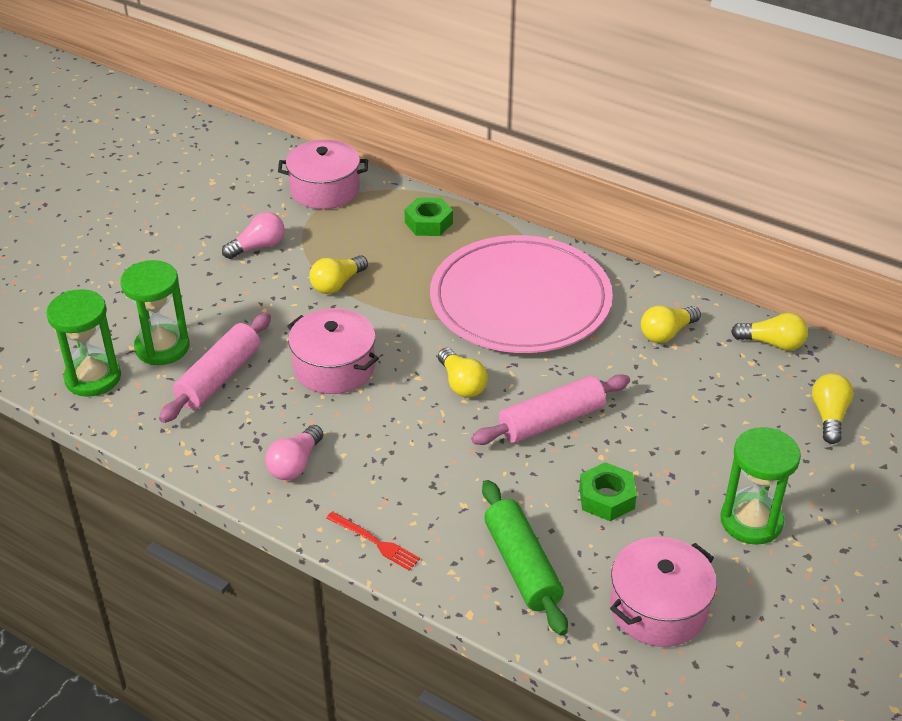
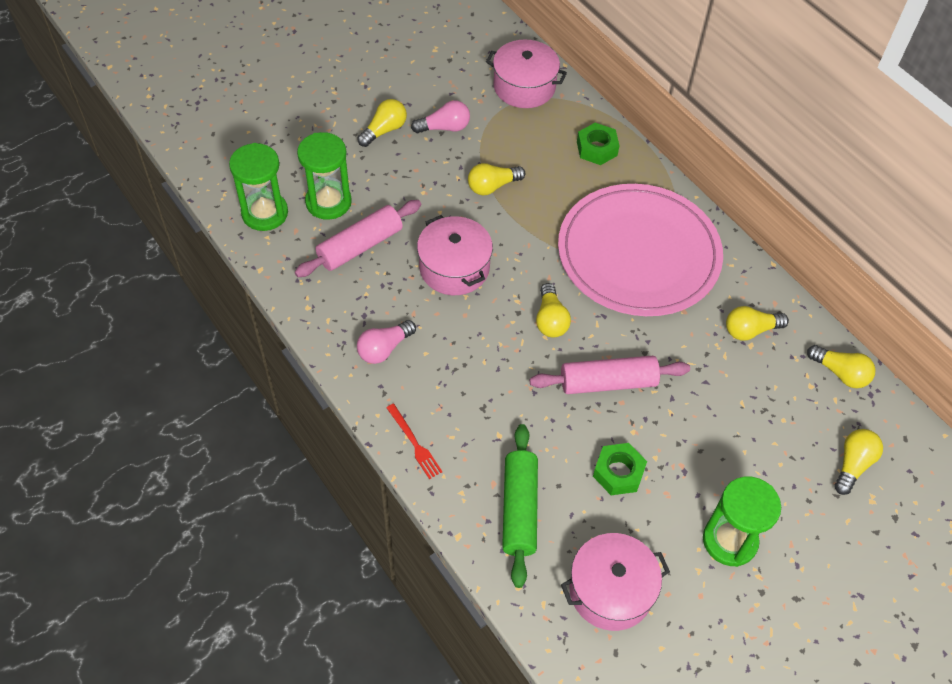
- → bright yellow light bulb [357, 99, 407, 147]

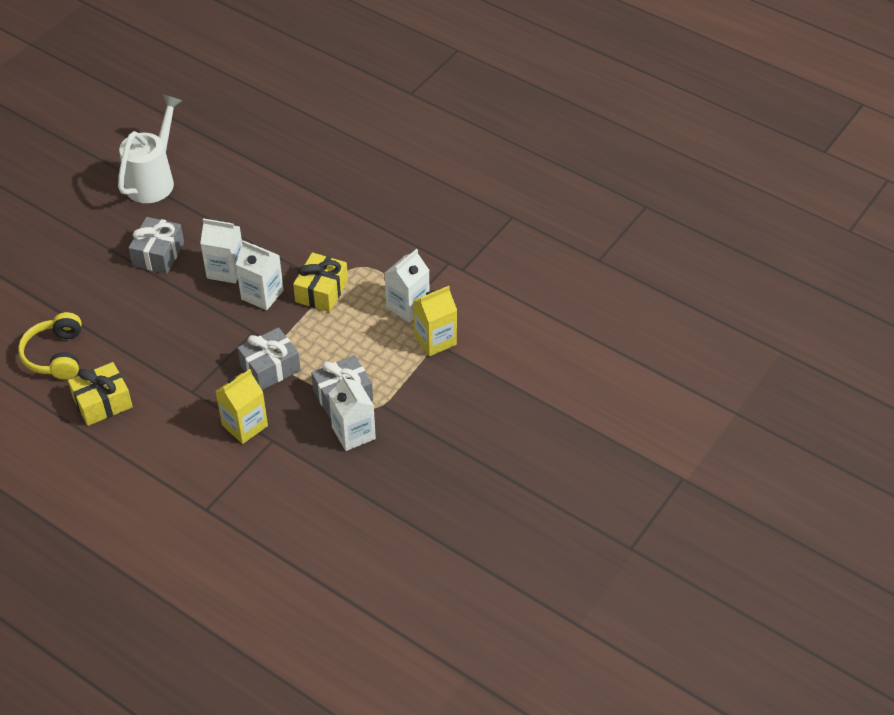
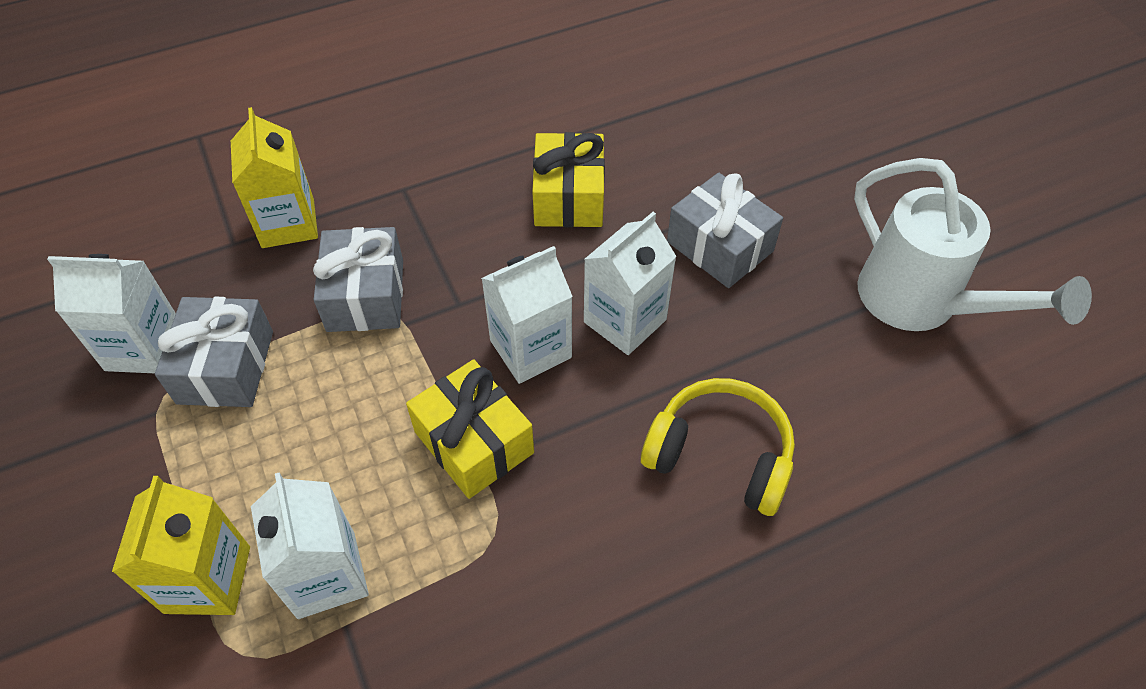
bright yellow over-ear headphones [18, 312, 82, 379] → bright yellow over-ear headphones [641, 378, 795, 516], relocated
bright yellow wrapped gift [68, 362, 133, 426] → bright yellow wrapped gift [532, 132, 605, 227], relocated

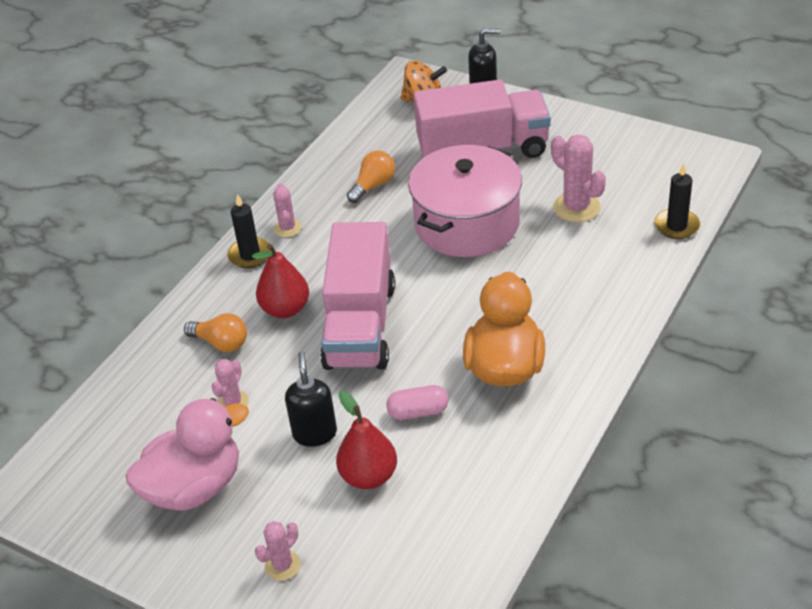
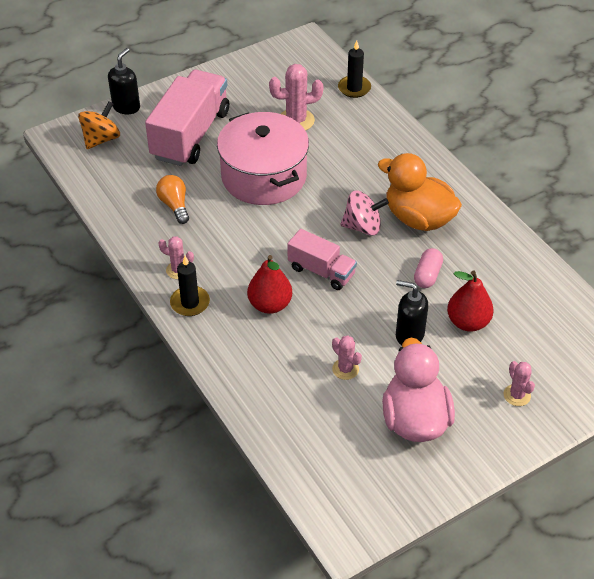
orange light bulb [184, 313, 247, 352] → -
- → rose-pink spinning top [341, 190, 389, 236]
rose-pink lorry [320, 222, 395, 370] → rose-pink lorry [288, 229, 357, 290], x0.56

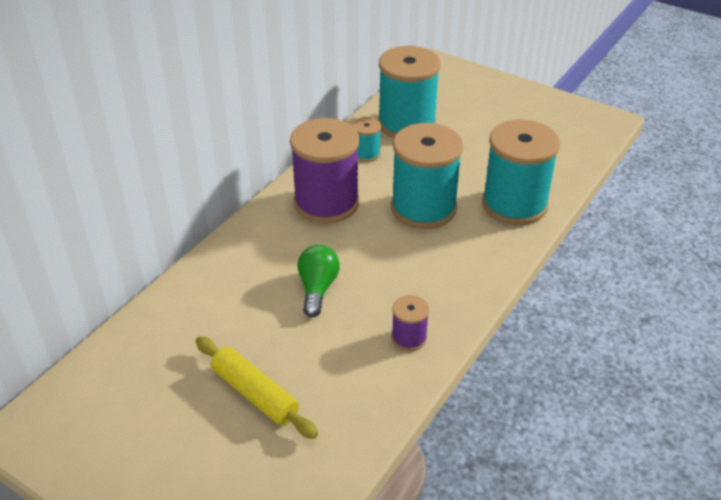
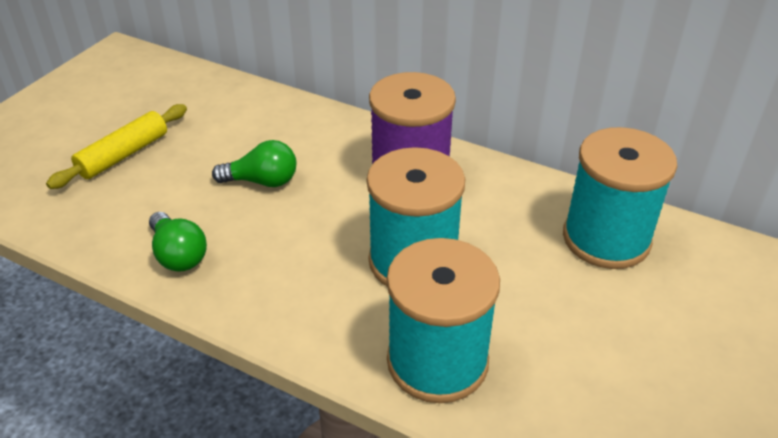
aqua bobbin [352, 117, 381, 162] → -
violet bobbin [391, 295, 429, 351] → green light bulb [149, 212, 207, 272]

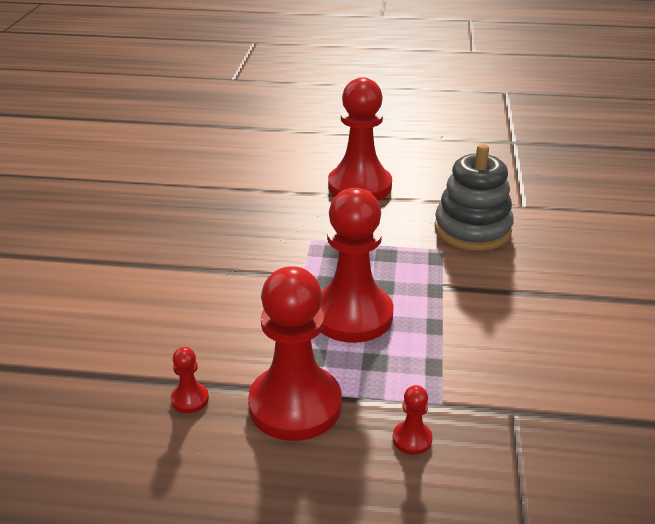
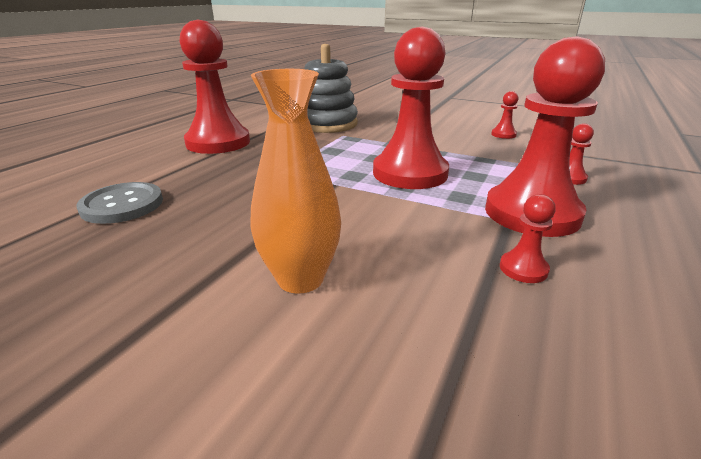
- → grey shirt button [76, 182, 163, 224]
- → orange tall vase [250, 69, 341, 294]
- → scarlet pawn [491, 91, 518, 139]

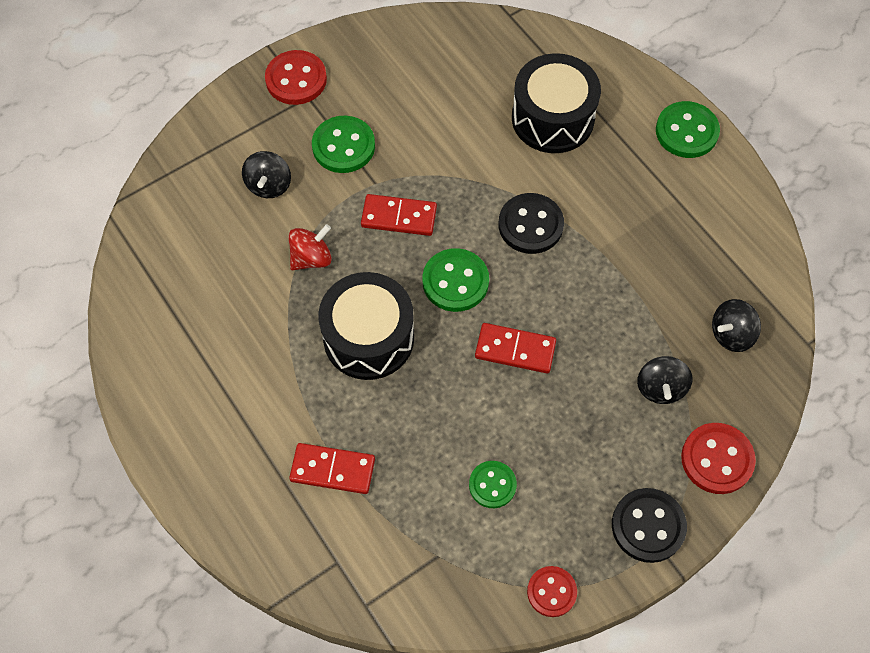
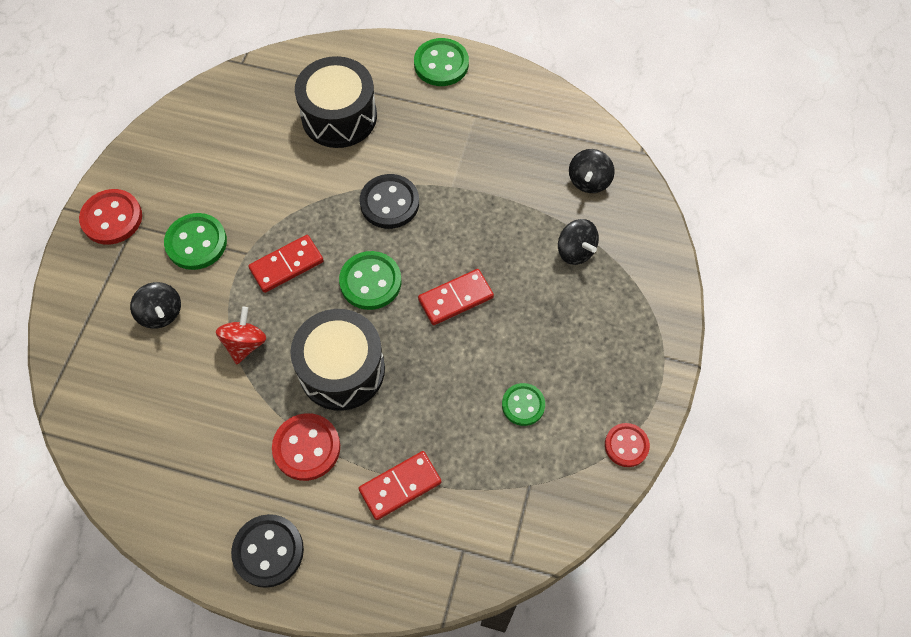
ebony shirt button [612, 488, 687, 563] → ebony shirt button [231, 514, 304, 588], relocated
scarlet shirt button [681, 423, 756, 494] → scarlet shirt button [272, 413, 340, 481], relocated

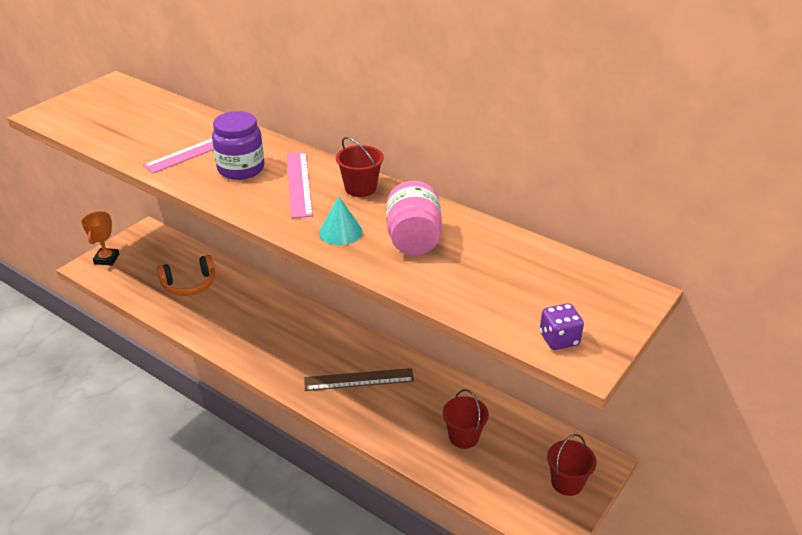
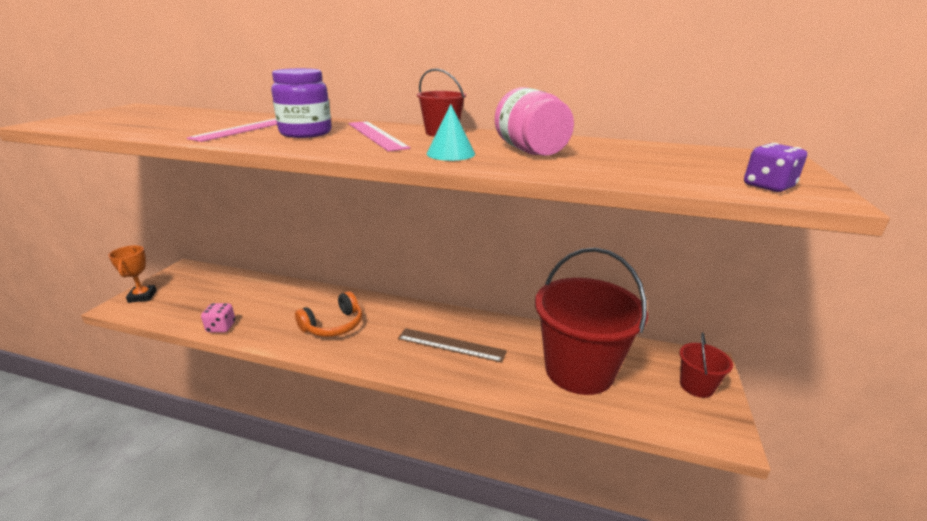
- → rose-pink die [201, 303, 236, 333]
orange over-ear headphones [157, 255, 215, 296] → orange over-ear headphones [295, 291, 362, 337], relocated
brown ruler [304, 368, 414, 391] → brown ruler [398, 328, 507, 363], 45 degrees clockwise
scarlet sand bucket [443, 389, 489, 449] → scarlet sand bucket [535, 248, 648, 395], x2.24

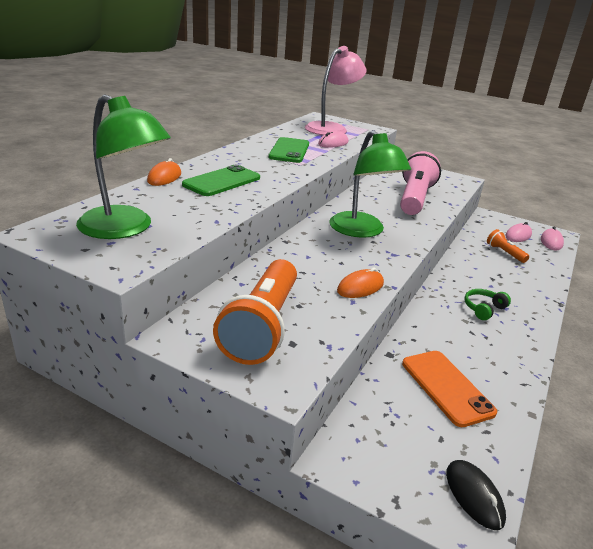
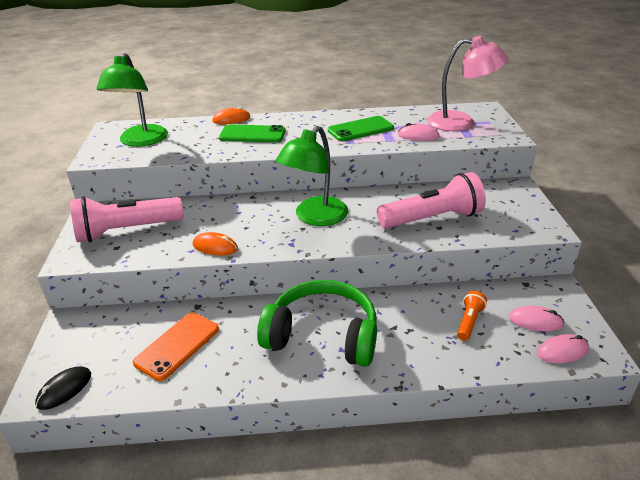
orange flashlight [213, 259, 297, 365] → rose-pink flashlight [70, 196, 183, 242]
green over-ear headphones [464, 289, 511, 320] → green over-ear headphones [257, 280, 377, 367], x2.46

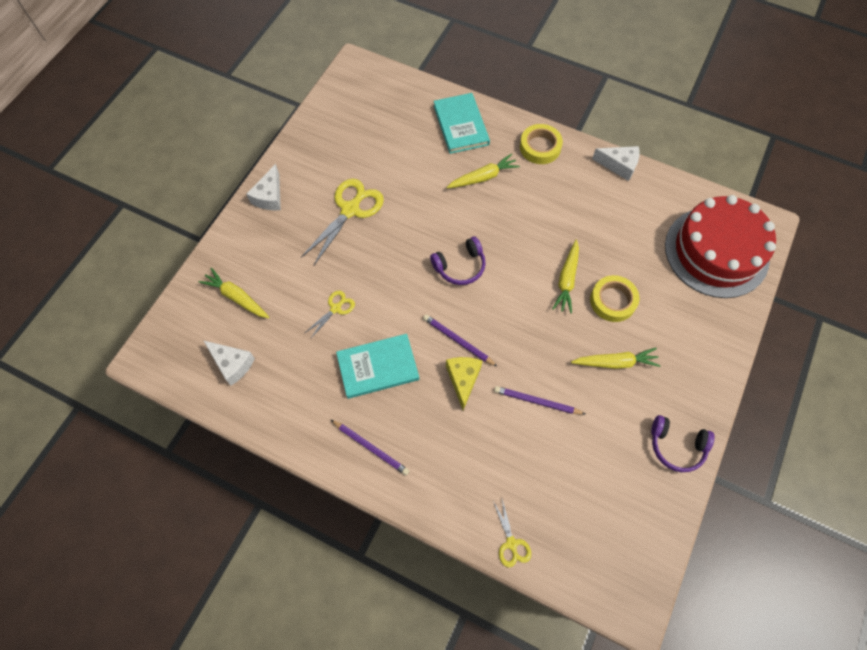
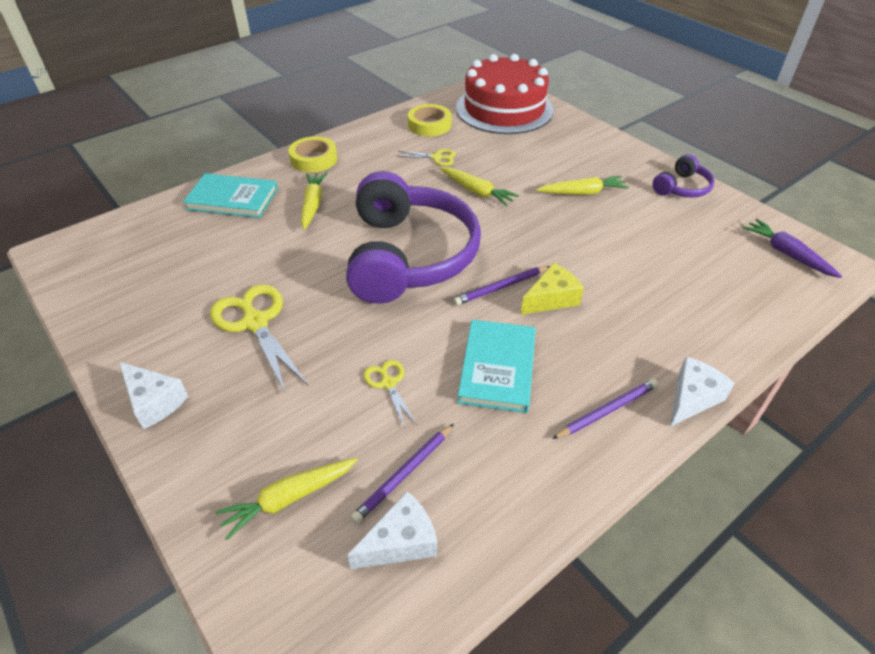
- → violet root vegetable [743, 219, 842, 278]
bright yellow scissors [493, 499, 531, 567] → bright yellow scissors [399, 149, 456, 166], relocated
violet lead pencil [494, 386, 585, 414] → violet lead pencil [351, 424, 454, 524], relocated
bright yellow sticky tape [590, 275, 640, 322] → bright yellow sticky tape [408, 104, 452, 136], relocated
white piece of cheese [592, 146, 640, 181] → white piece of cheese [670, 356, 735, 427], relocated
bright yellow piece of cheese [446, 357, 482, 410] → bright yellow piece of cheese [521, 263, 584, 315], 120 degrees clockwise
bright yellow root vegetable [571, 348, 661, 369] → bright yellow root vegetable [536, 176, 629, 195], 60 degrees clockwise
violet over-ear headphones [430, 237, 486, 285] → violet over-ear headphones [346, 171, 481, 304], x2.28

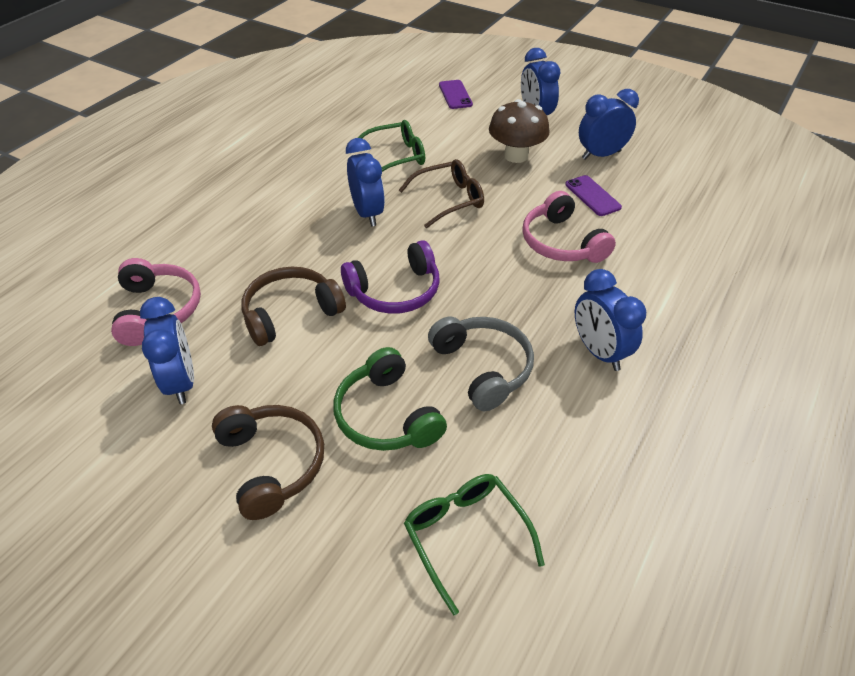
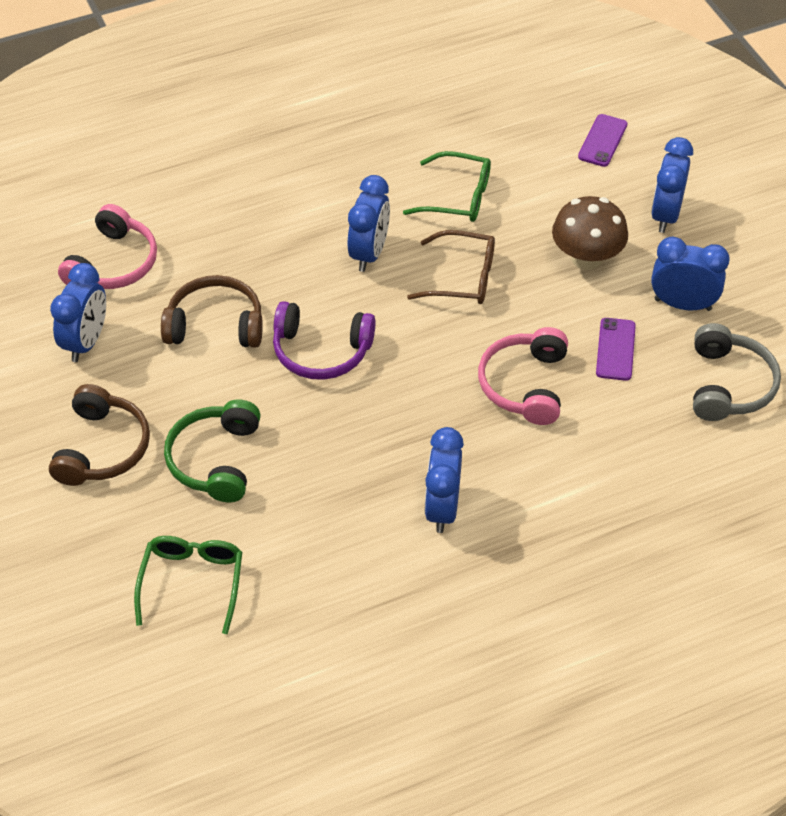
grey over-ear headphones [428, 317, 534, 411] → grey over-ear headphones [693, 323, 781, 421], relocated

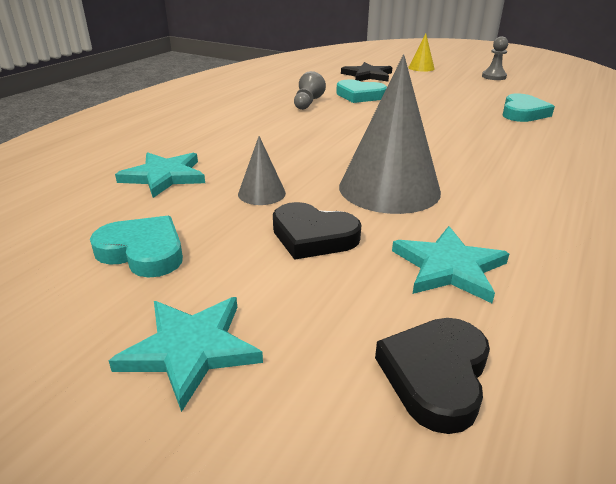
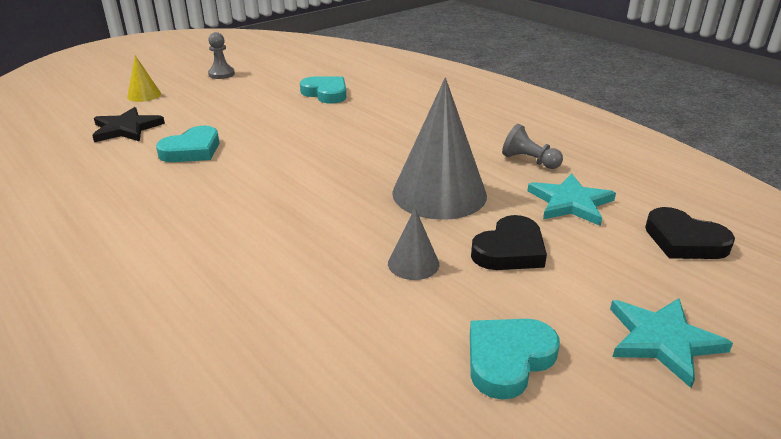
aqua five-pointed star [115, 152, 205, 198] → -
grey pawn [294, 71, 326, 110] → grey pawn [502, 124, 563, 169], relocated

